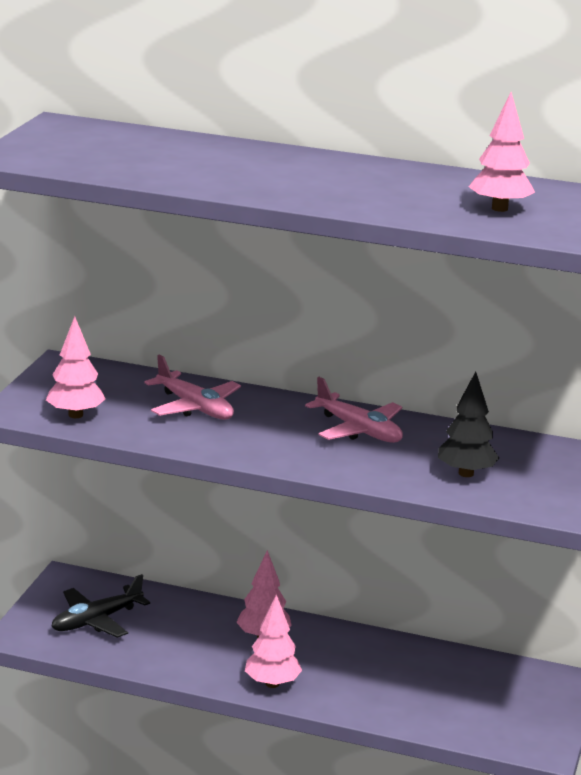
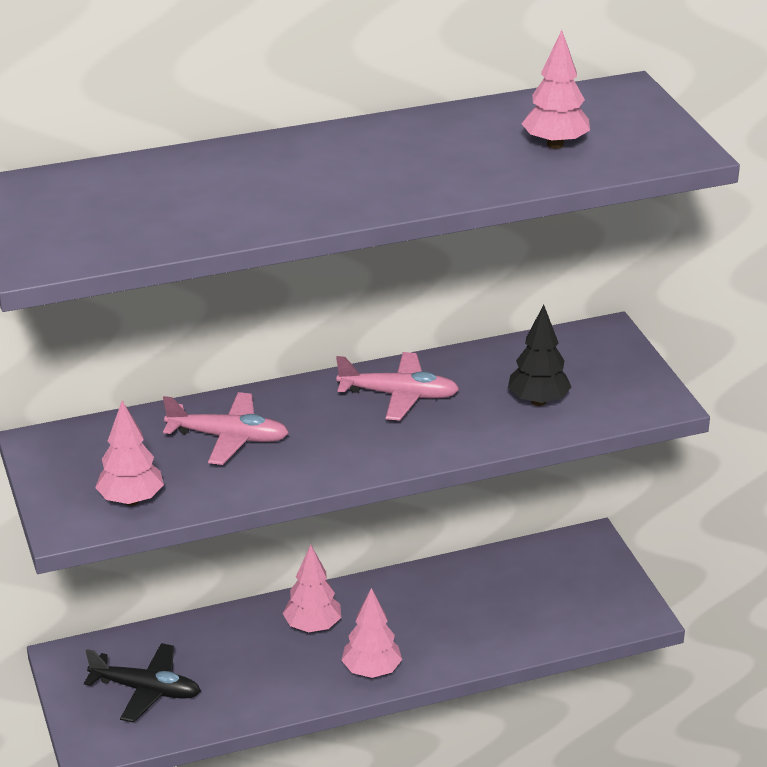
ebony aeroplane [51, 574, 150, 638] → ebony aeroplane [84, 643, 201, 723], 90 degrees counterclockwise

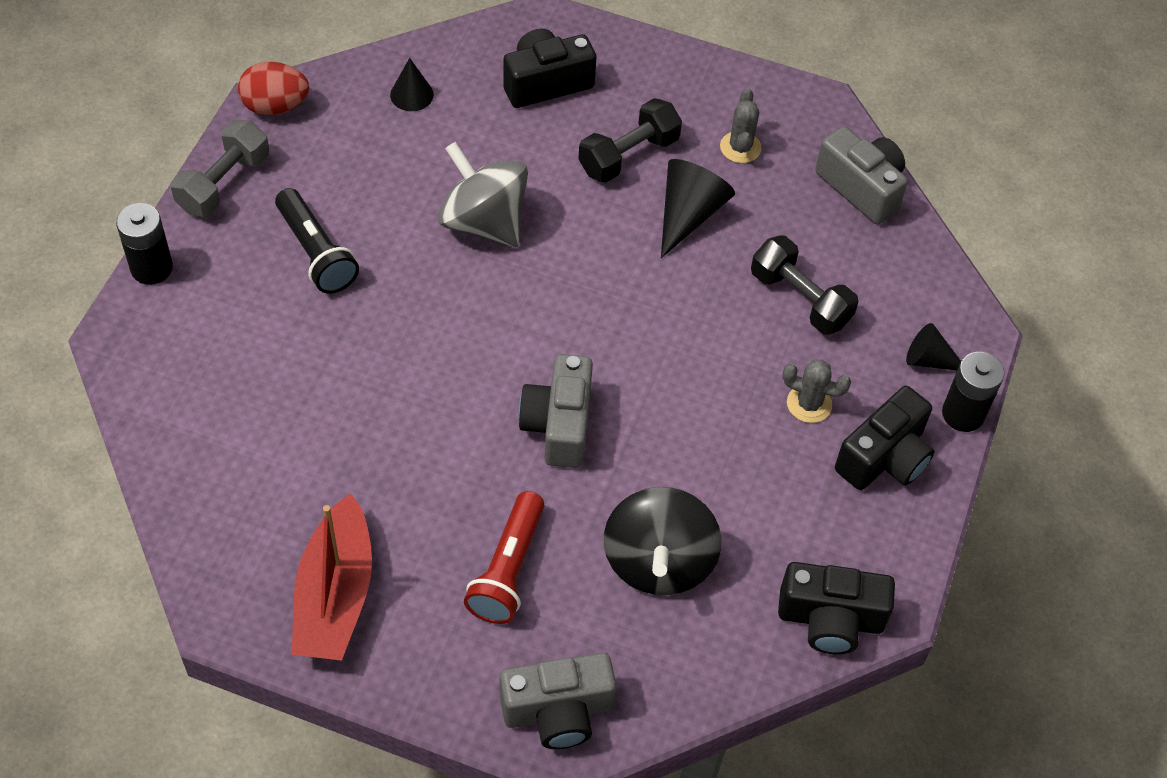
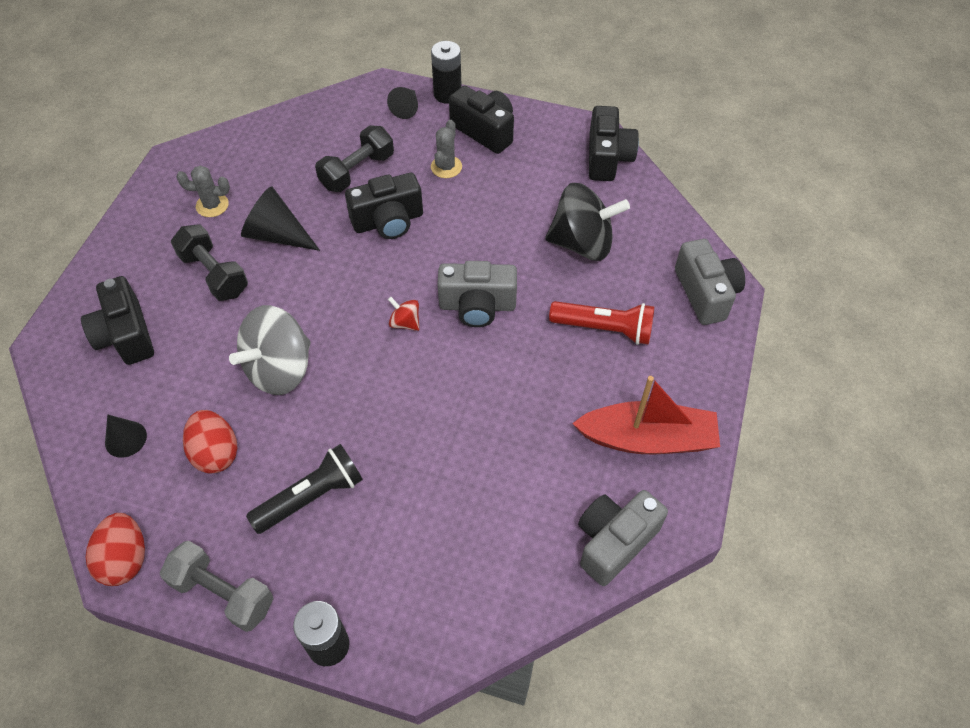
- → scarlet toy egg [183, 410, 237, 474]
- → ebony photo camera [345, 173, 423, 239]
- → scarlet spinning top [388, 297, 419, 331]
grey photo camera [815, 126, 908, 224] → grey photo camera [578, 490, 668, 586], relocated

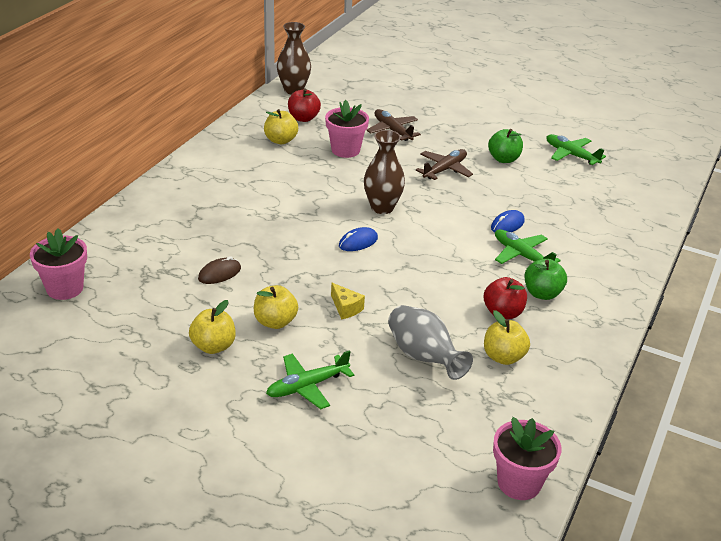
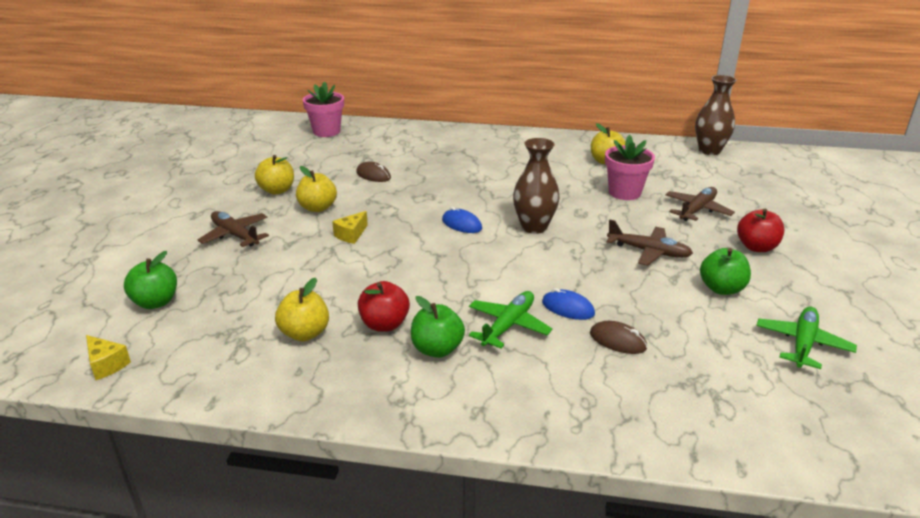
grey tall vase [388, 305, 473, 380] → -
- → green apple [124, 251, 177, 309]
- → brown PC mouse [590, 321, 647, 354]
scarlet apple [288, 89, 321, 122] → scarlet apple [737, 209, 784, 252], relocated
rose-pink plant pot [493, 417, 562, 500] → bright yellow piece of cheese [86, 335, 131, 380]
green aeroplane [266, 350, 354, 409] → brown aeroplane [198, 211, 269, 247]

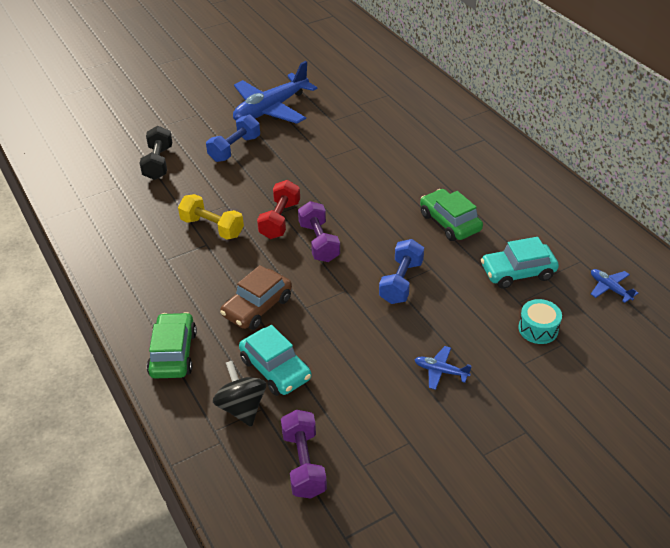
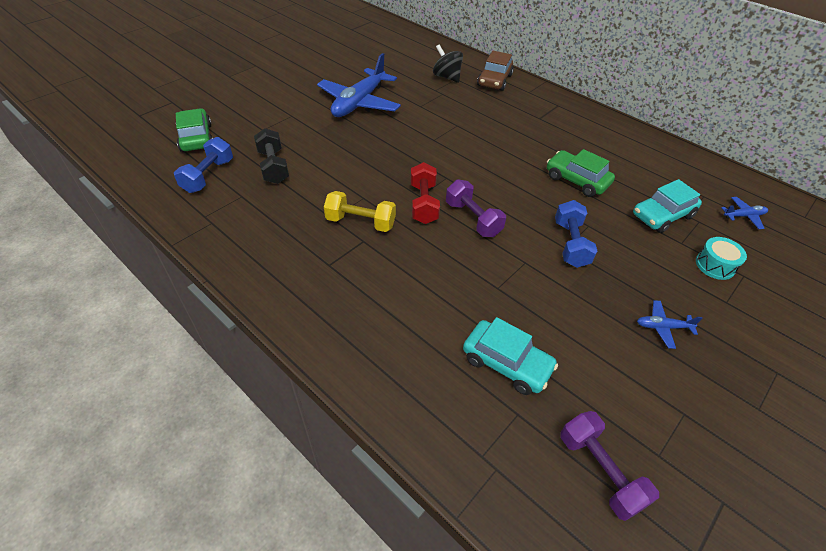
green automobile [147, 312, 197, 378] → green automobile [176, 108, 213, 152], relocated
blue hand weight [206, 115, 260, 162] → blue hand weight [174, 137, 233, 193], relocated
ebony spinning top [213, 361, 266, 427] → ebony spinning top [433, 44, 463, 83], relocated
brown automobile [220, 265, 292, 330] → brown automobile [477, 51, 514, 91], relocated
blue aeroplane [591, 269, 638, 303] → blue aeroplane [721, 197, 768, 229], 135 degrees clockwise

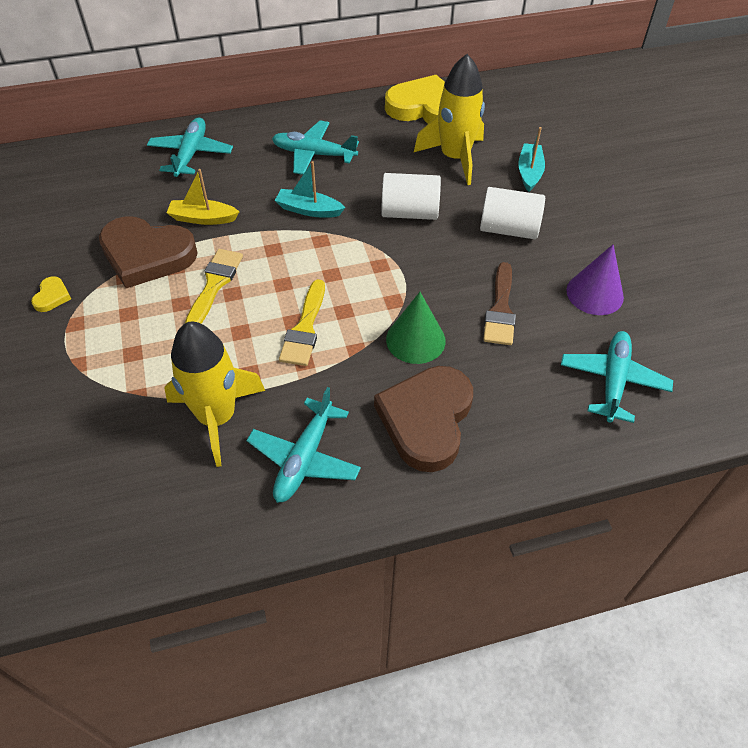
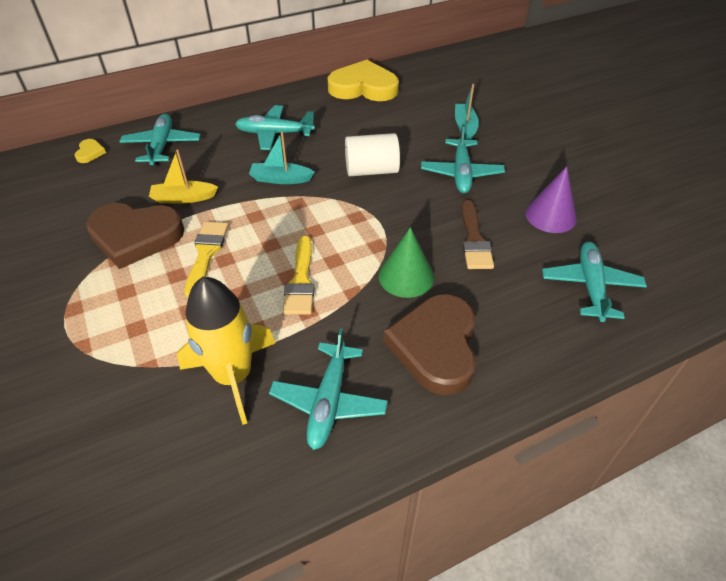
bright yellow rocket [414, 54, 485, 185] → -
bright yellow heart [31, 277, 71, 312] → bright yellow heart [75, 139, 106, 163], relocated
white solid cylinder [480, 187, 545, 239] → aqua aeroplane [421, 124, 505, 193]

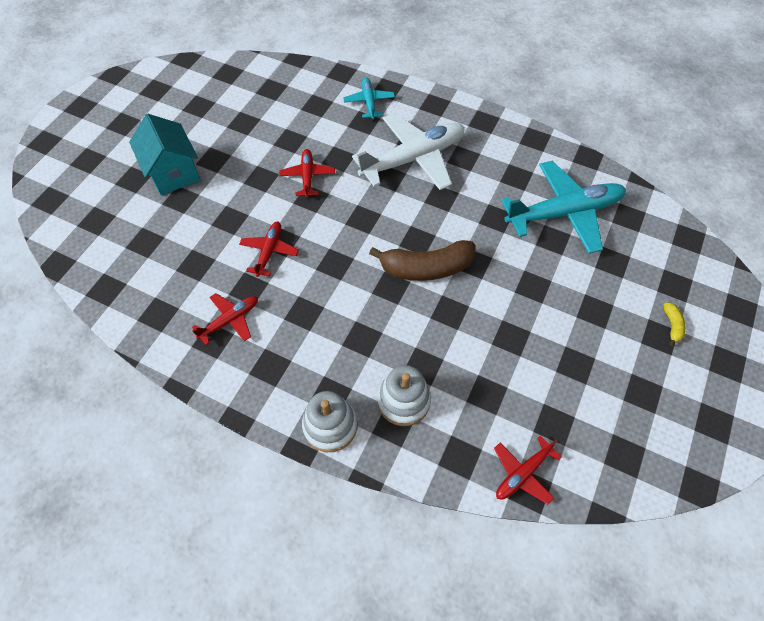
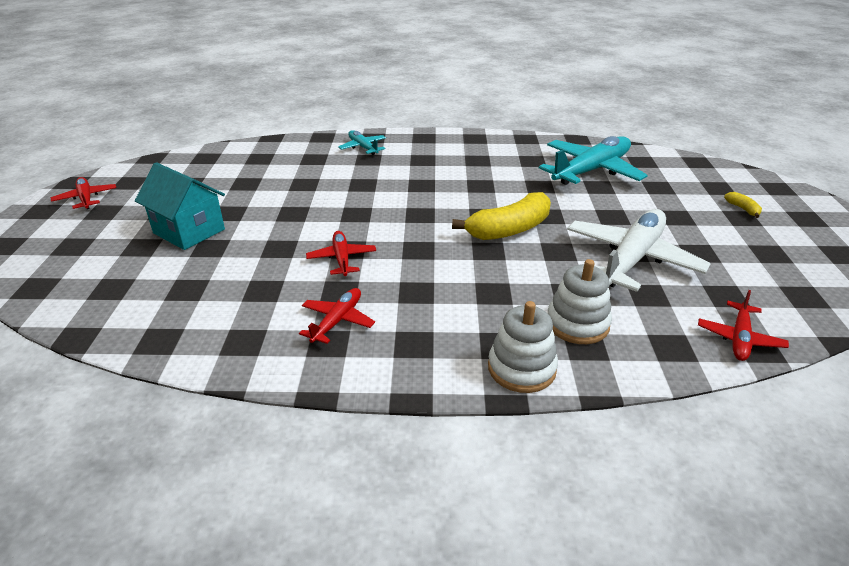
scarlet aeroplane [279, 149, 335, 198] → scarlet aeroplane [51, 177, 116, 209], relocated
white aeroplane [352, 113, 465, 190] → white aeroplane [567, 209, 711, 292], relocated
brown toy banana [369, 240, 476, 281] → bright yellow toy banana [452, 192, 551, 240]

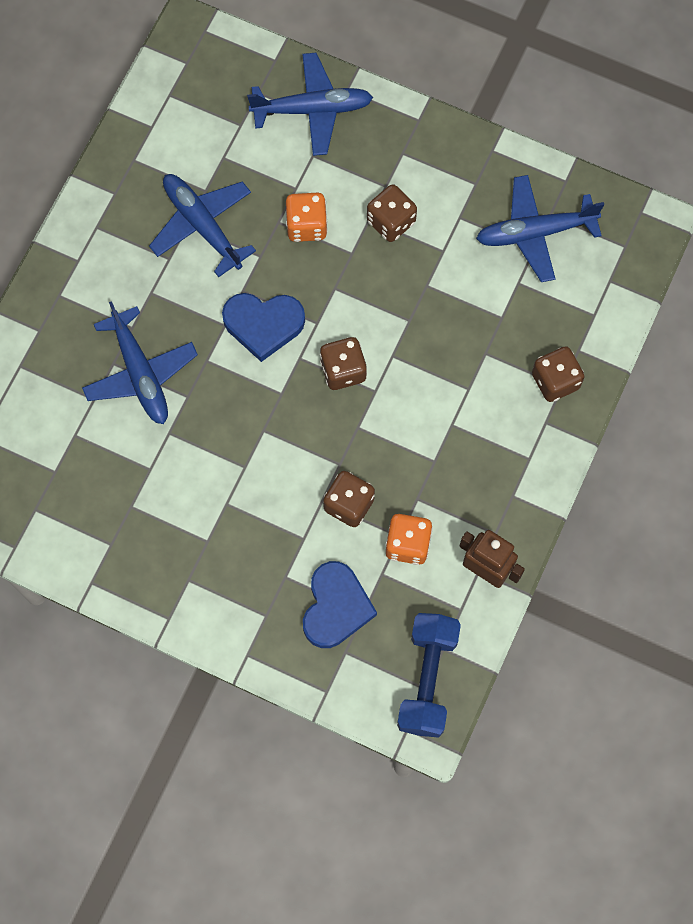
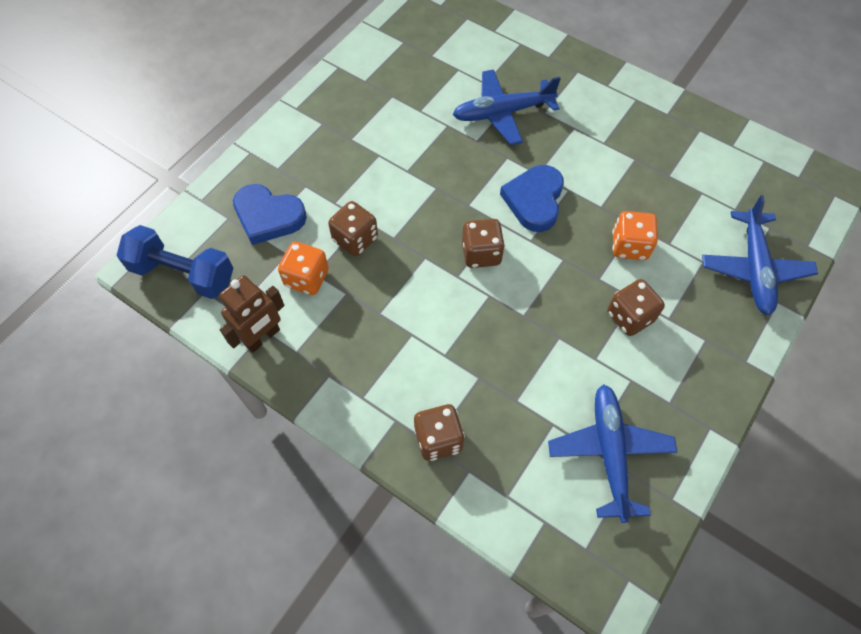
blue aeroplane [149, 174, 256, 277] → -

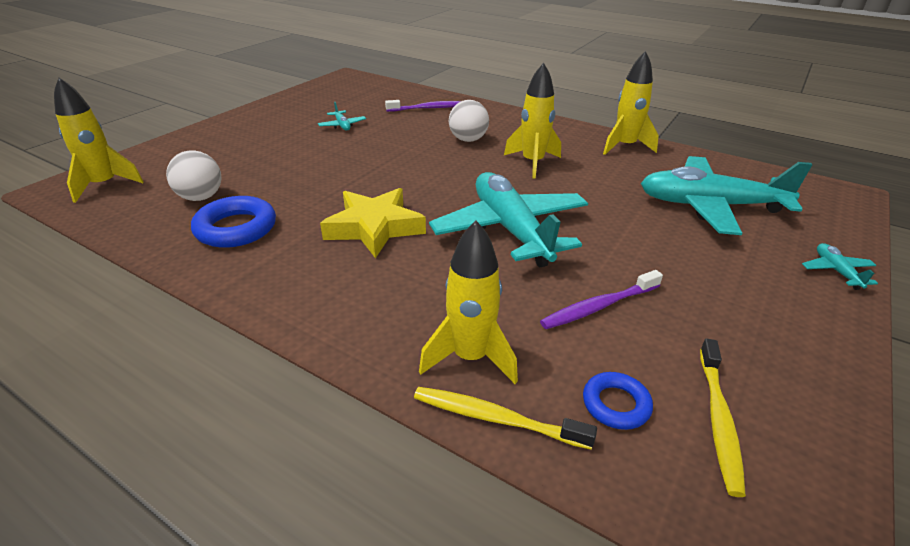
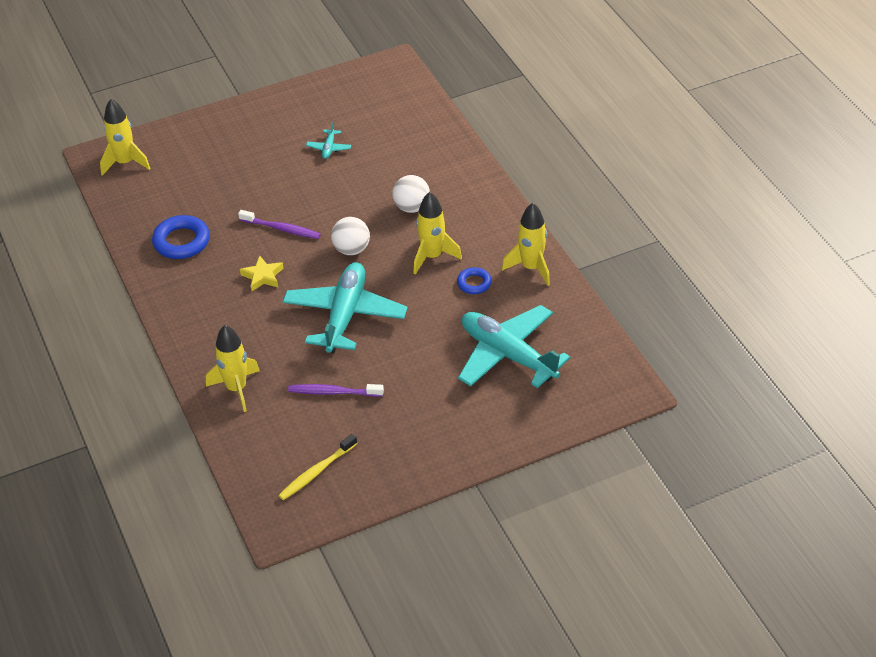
bright yellow dental brush [414, 387, 597, 450] → -
aqua aeroplane [802, 243, 878, 290] → -
white play ball [166, 151, 221, 201] → white play ball [331, 217, 370, 255], relocated
violet dental brush [385, 100, 461, 112] → violet dental brush [238, 210, 321, 239], relocated
blue hoop [583, 372, 653, 430] → blue hoop [457, 267, 492, 294], relocated
bright yellow five-pointed star [320, 188, 426, 258] → bright yellow five-pointed star [240, 255, 284, 291], x0.58

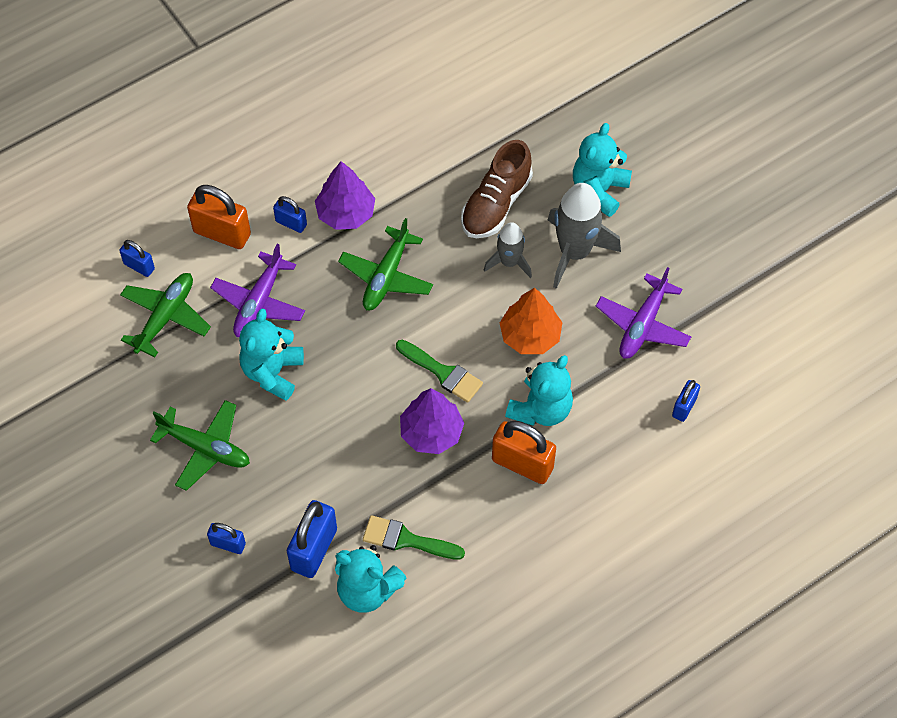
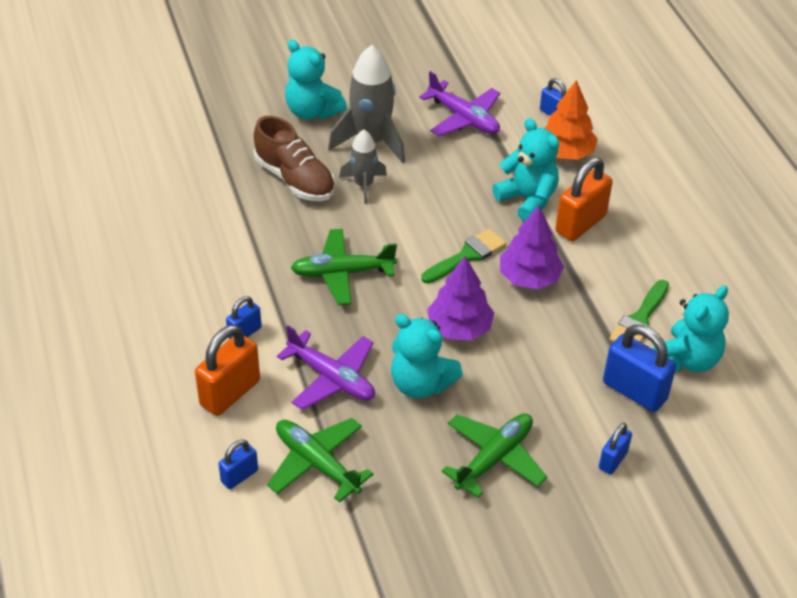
violet fir tree [315, 161, 375, 230] → violet fir tree [427, 256, 494, 340], relocated
orange fir tree [500, 288, 562, 354] → orange fir tree [544, 80, 598, 160], relocated
green aeroplane [338, 218, 433, 310] → green aeroplane [291, 229, 397, 305], 135 degrees clockwise

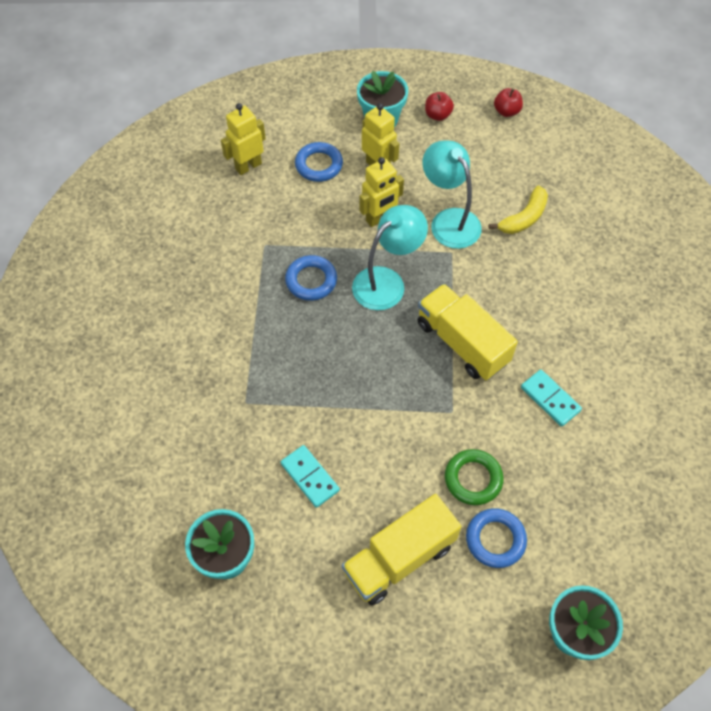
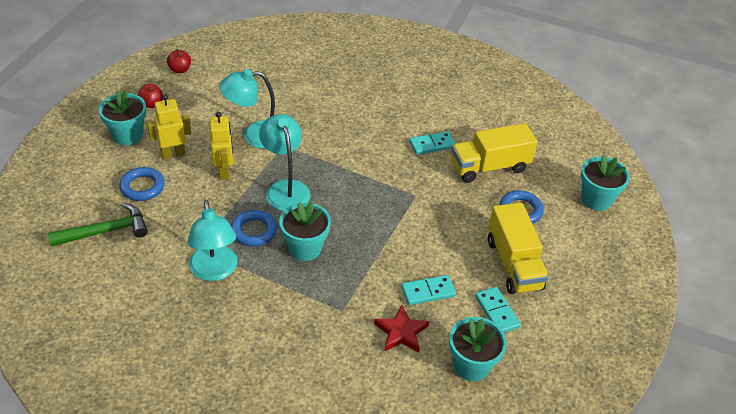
green hoop [445, 449, 504, 505] → -
bright yellow toy banana [489, 185, 548, 234] → -
- → aqua lamp [187, 200, 237, 281]
- → aqua plant pot [279, 201, 331, 261]
- → scarlet five-pointed star [374, 305, 429, 353]
- → aqua domino piece [475, 287, 521, 333]
bright yellow lorry [418, 284, 518, 380] → bright yellow lorry [451, 123, 537, 183], relocated
bright yellow robot figure [221, 103, 266, 175] → green carpenter's hammer [48, 203, 148, 247]

